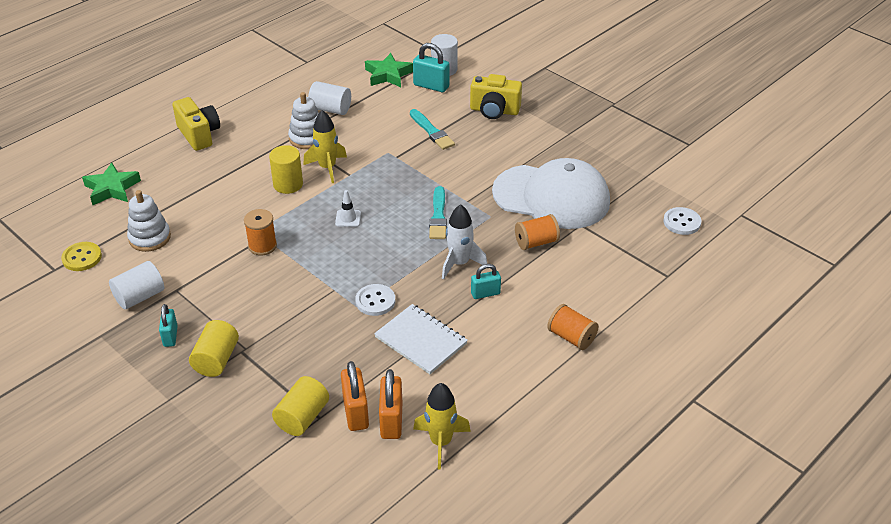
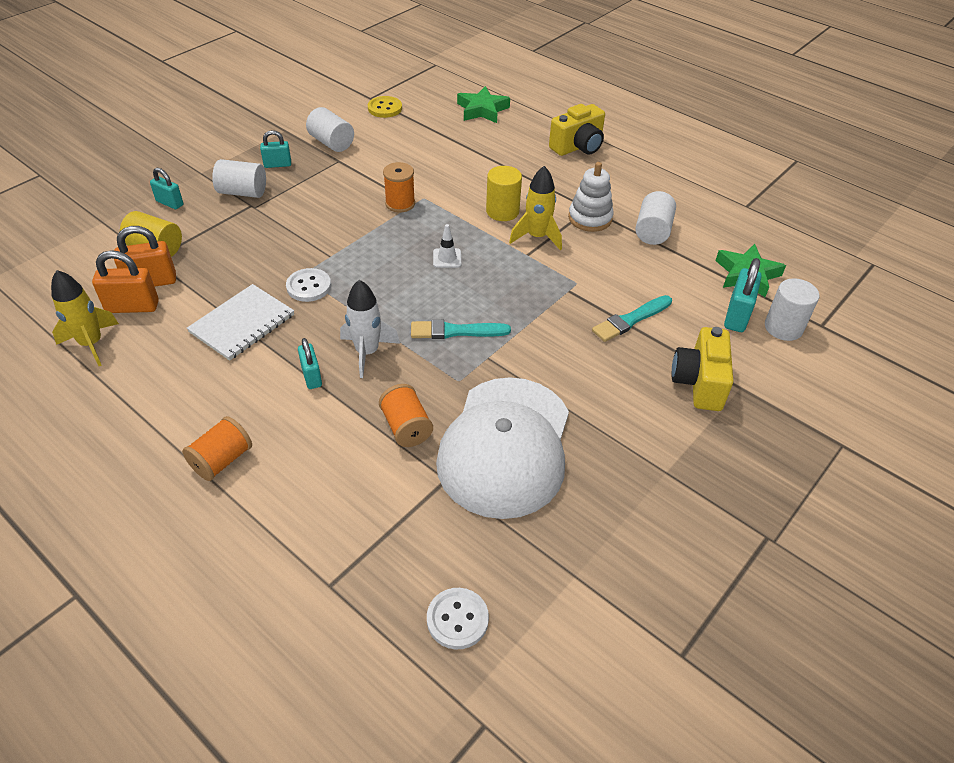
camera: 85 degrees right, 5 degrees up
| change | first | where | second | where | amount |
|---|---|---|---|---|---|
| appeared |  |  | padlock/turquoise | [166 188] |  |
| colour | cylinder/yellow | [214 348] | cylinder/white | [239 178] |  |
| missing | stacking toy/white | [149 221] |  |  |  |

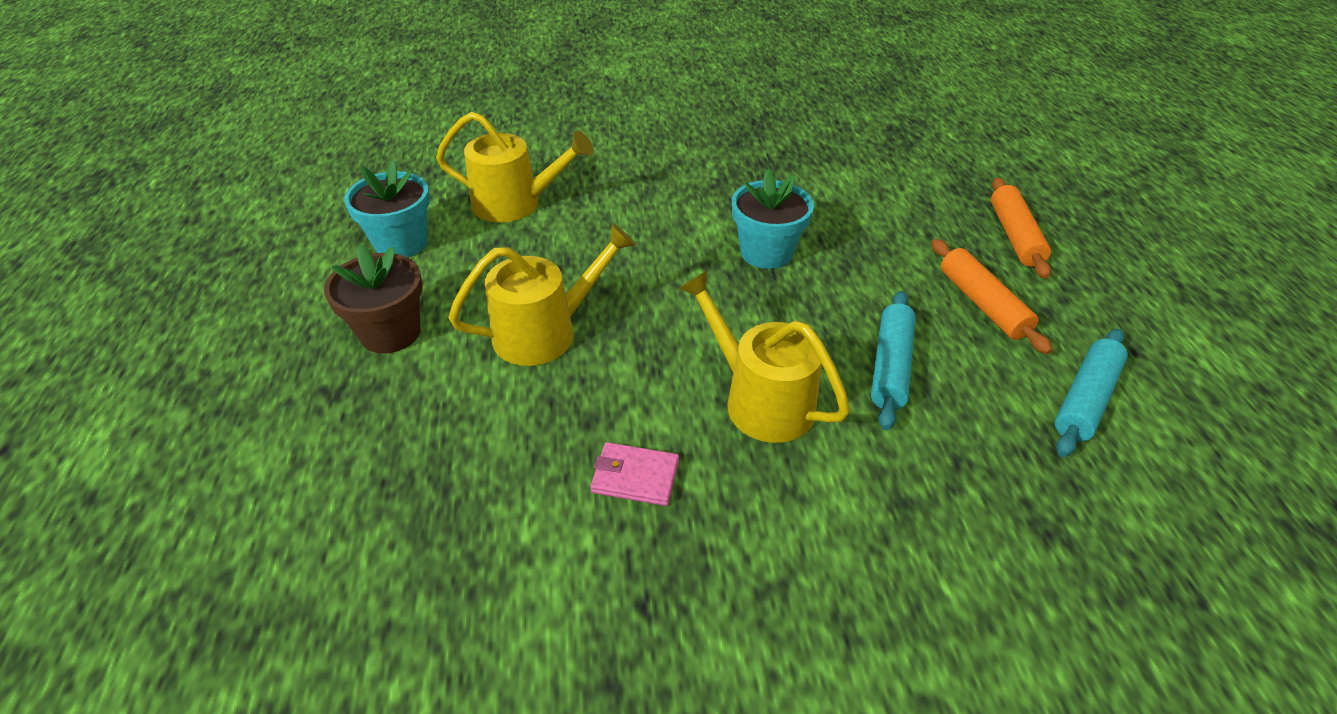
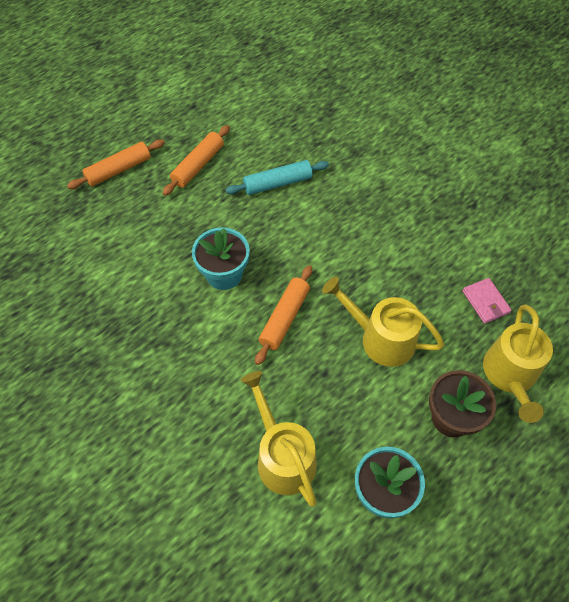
camera: 125 degrees left, 15 degrees up
| change | first | where | second | where | amount |
|---|---|---|---|---|---|
| appeared |  |  | rolling pin/orange | [283 315] |  |
| relocated | wallet/pink | [635 474] |  | [487 301] |  |
| relocated | watering can/yellow | [764 357] |  | [518 363] |  |
| missing | rolling pin/turquoise | [1091 393] |  |  |  |

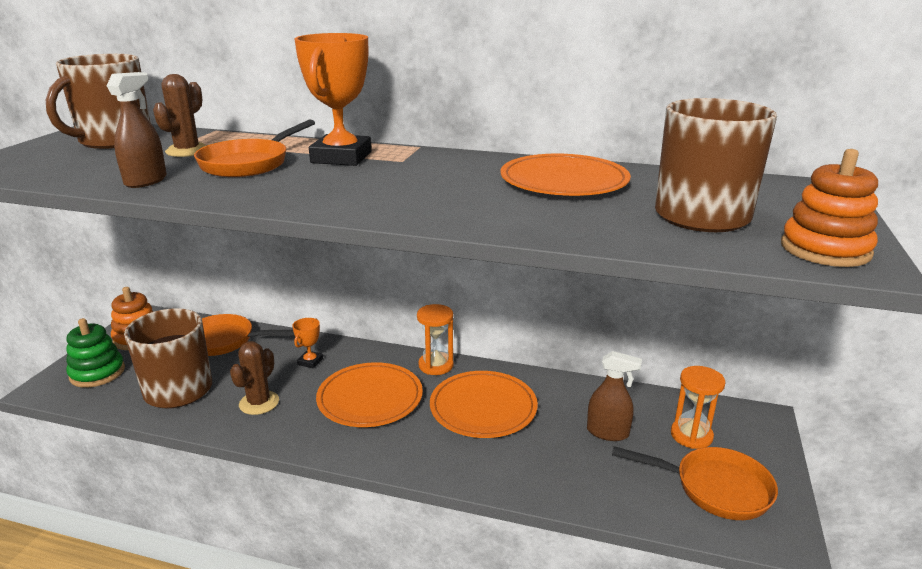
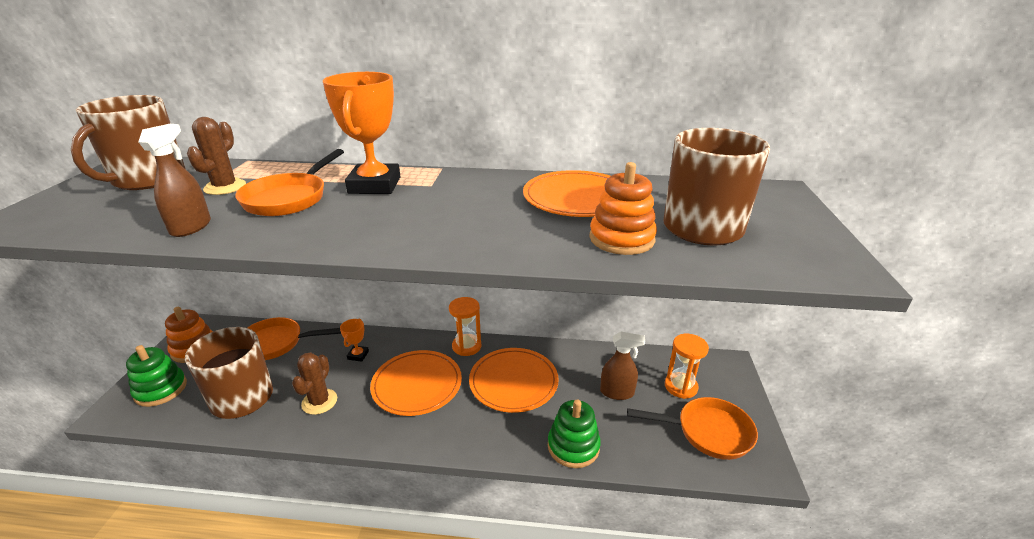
camera: 10 degrees left, 5 degrees up
| change | first | where | second | where | amount |
|---|---|---|---|---|---|
| appeared |  |  | stacking toy/green | [574 434] |  |
| relocated | stacking toy/orange | [829 208] |  | [623 208] |  |

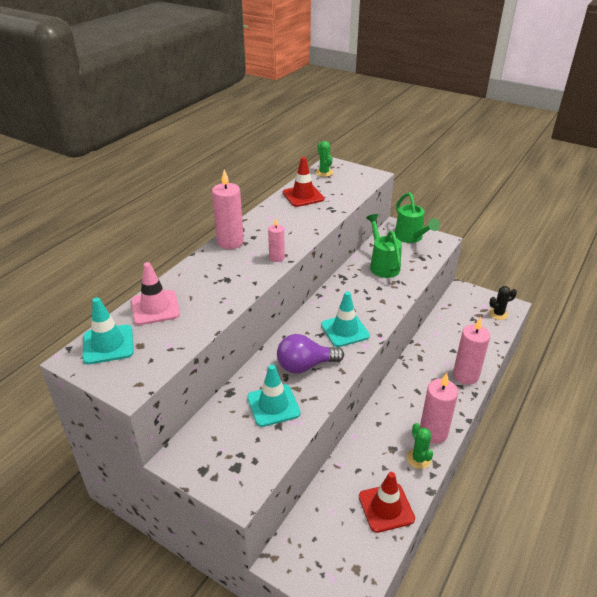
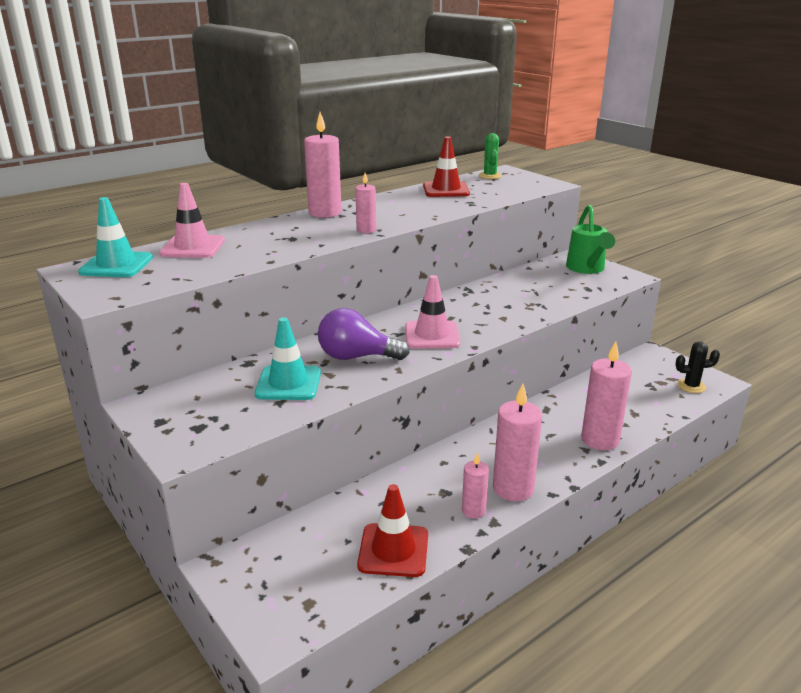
camera: 20 degrees right, 10 degrees down
| change | first | where | second | where | amount |
|---|---|---|---|---|---|
| colour | traffic cone/turquoise | [345 319] | traffic cone/pink | [432 312] |  |
| exchanged | cactus/green | [420 446] | candle/pink | [475 485] |  |
| missing | watering can/green | [384 246] |  |  |  |

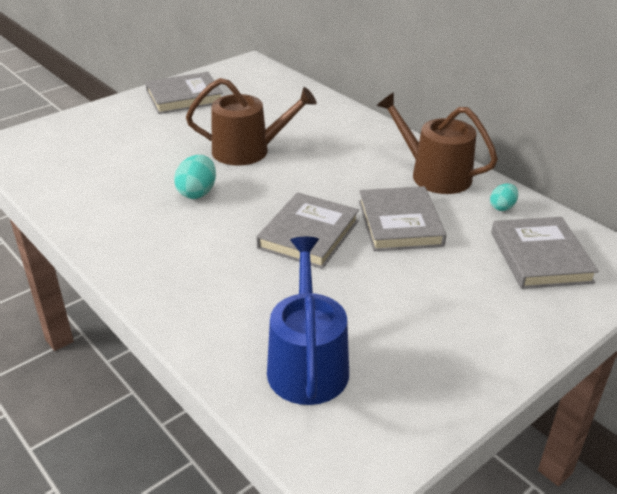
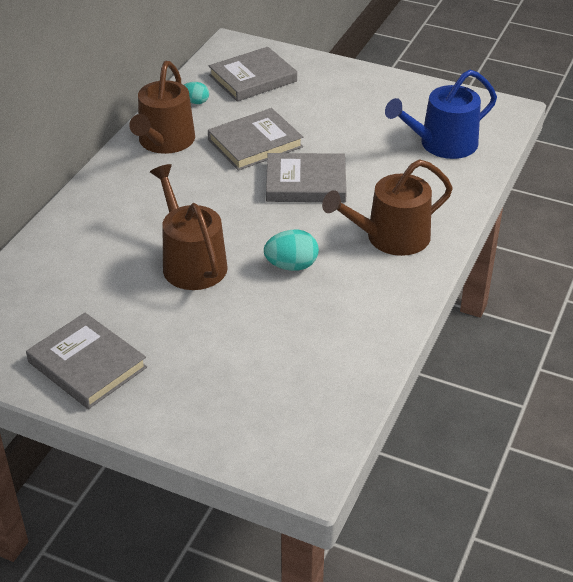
camera: 115 degrees left, 5 degrees up
| change | first | where | second | where | amount |
|---|---|---|---|---|---|
| appeared |  |  | watering can/brown | [387 208] |  |

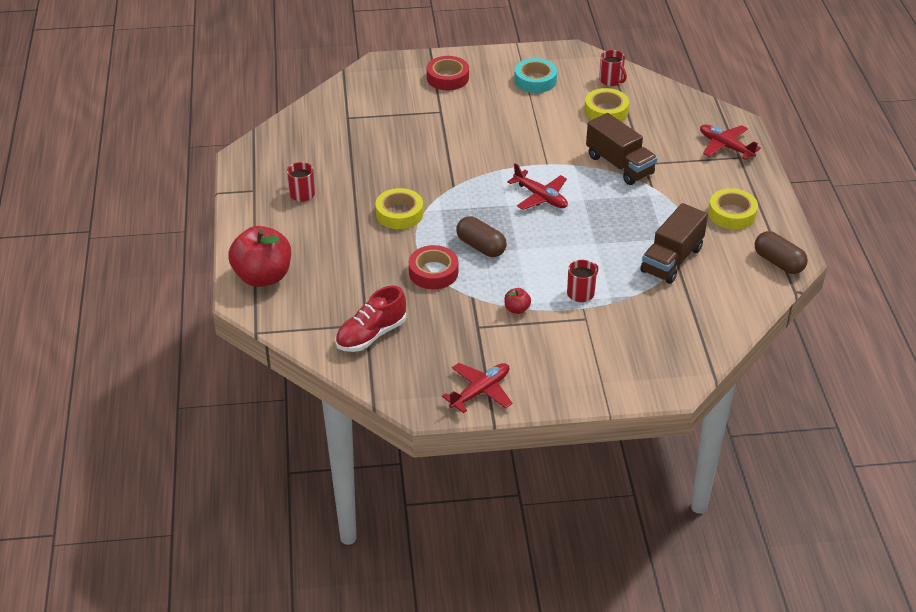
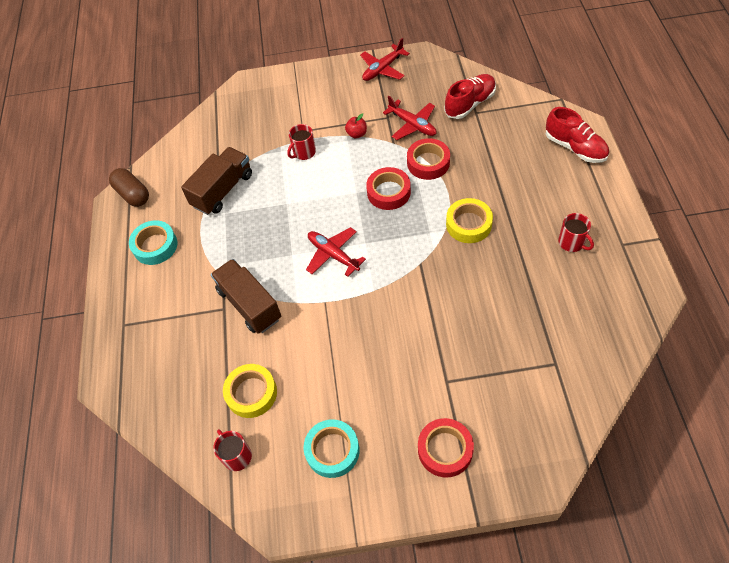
camera: 175 degrees left, 15 degrees up
| change | first | where | second | where | amount |
|---|---|---|---|---|---|
| colour | tape/yellow | [733 209] | tape/turquoise | [153 242] |  |
| exchanged | capsule/brown | [481 236] | tape/red | [388 188] |  |
| relocated | plane/red | [730 142] |  | [410 118] |  |
| exchanged | apple/red | [259 256] | shoe/red | [577 135] |  |

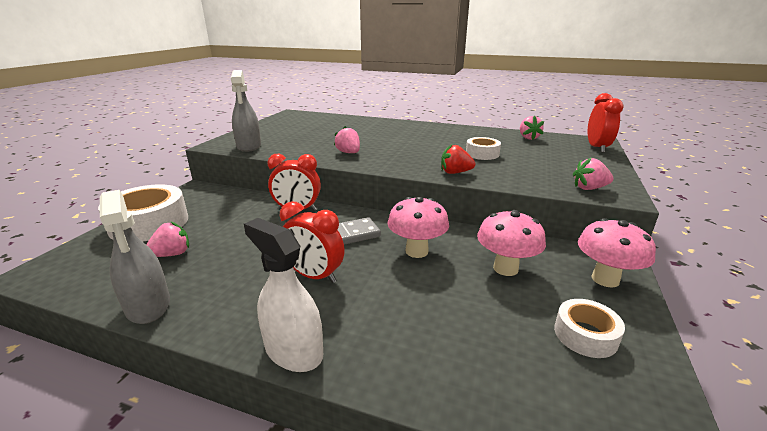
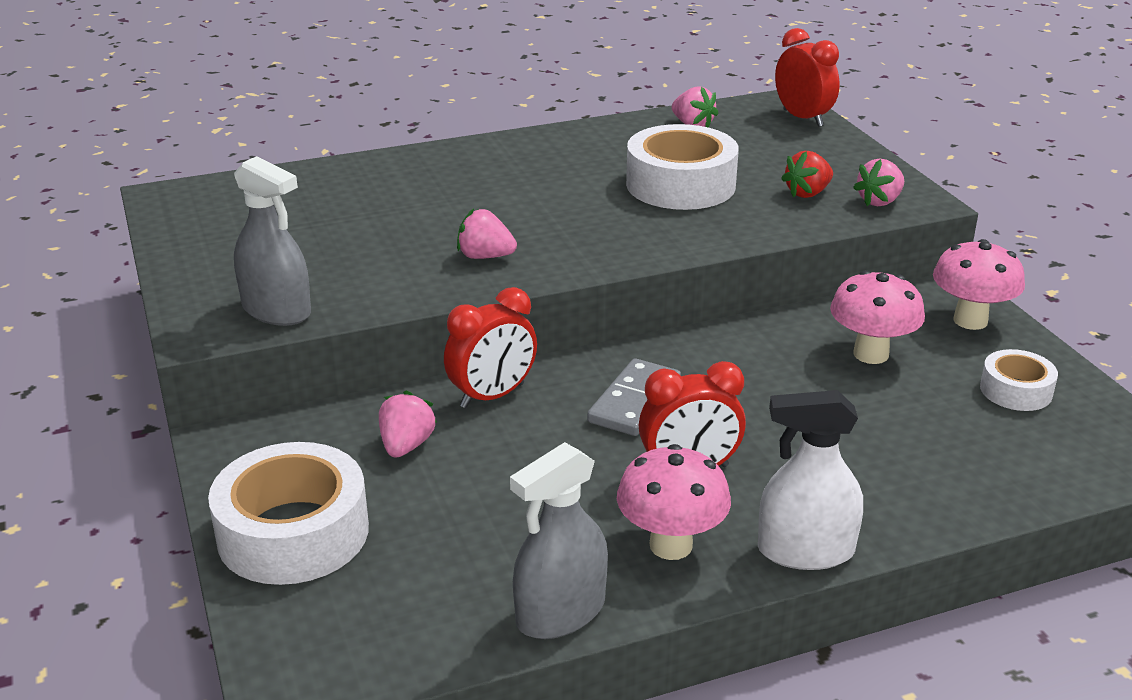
camera: 40 degrees left, 5 degrees up
| change | first | where | second | where | amount |
|---|---|---|---|---|---|
| relocated | strawberry/pink | [167 239] |  | [408 424] |  |
| spun | spray bottle/grey | [135 257] |  | [559 540] | 120 degrees clockwise |
| relocated | mushroom/pink | [418 227] |  | [674 502] |  |
| size | tape/white | [483 148] |  | [682 167] | x1.85 |
| relocated | strawberry/red | [458 159] |  | [807 174] |  |

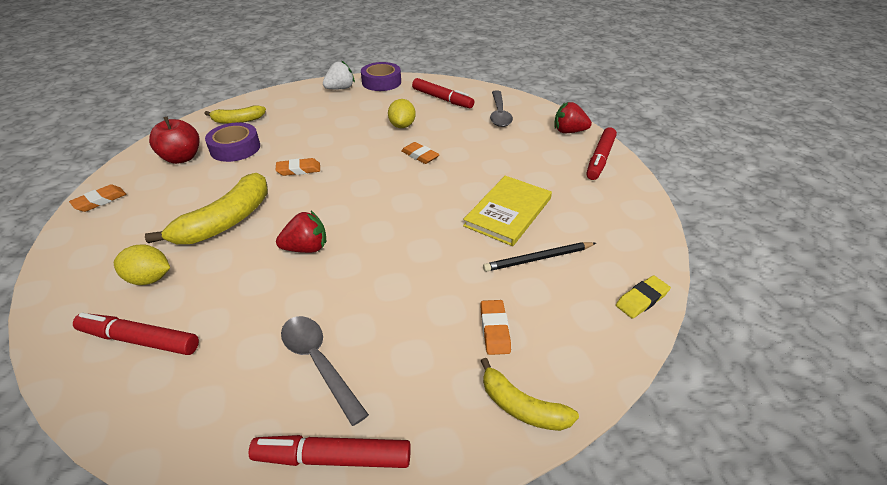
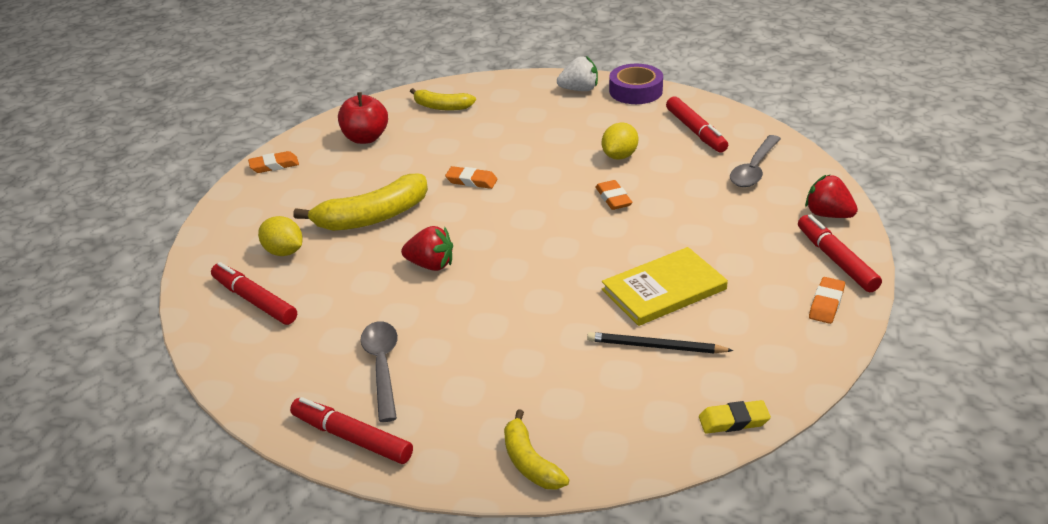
camera: 30 degrees right, 5 degrees down
| change | first | where | second | where | amount |
|---|---|---|---|---|---|
| spun | marker/red | [601 153] |  | [840 253] | 105 degrees clockwise |
| relocated | eraser/orange | [496 327] |  | [827 300] |  |
| missing | tape/purple | [232 142] |  |  |  |

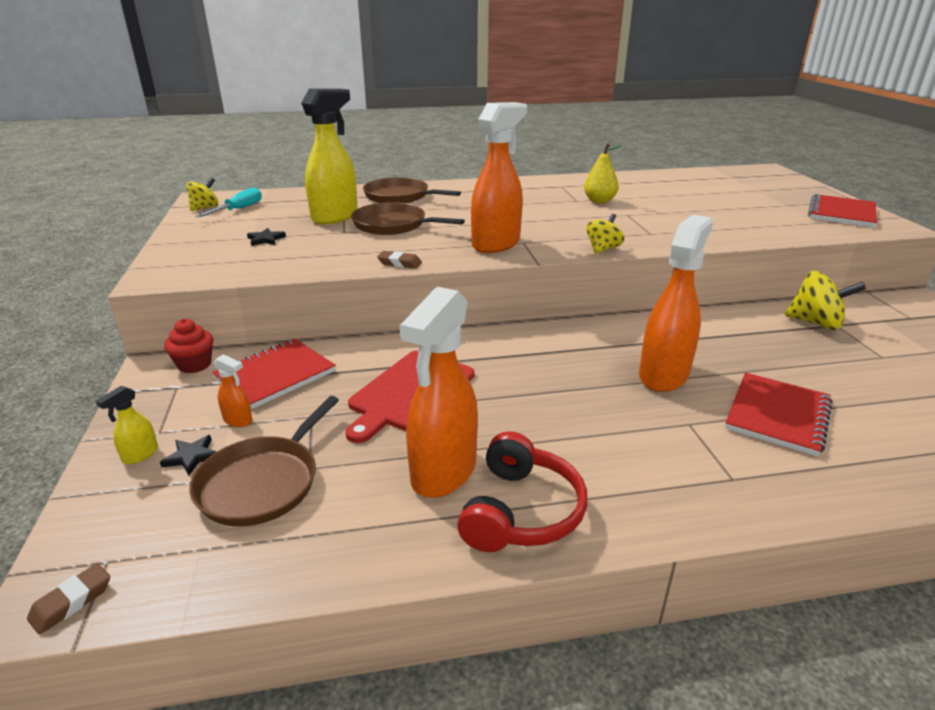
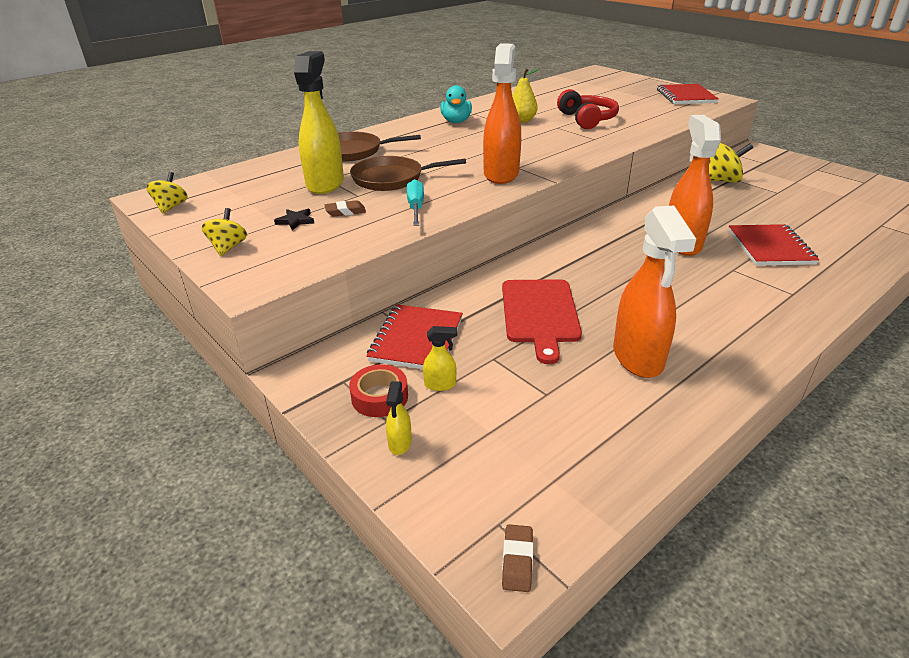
camera: 30 degrees left, 5 degrees up
| change | first | where | second | where | amount |
|---|---|---|---|---|---|
| relocated | spinning top/yellow | [605 234] |  | [224 232] |  |
| relocated | eraser/brown | [399 260] |  | [345 208] |  |
| appeared |  |  | tape/red | [378 390] |  |
| relocated | screwdriver/turquoise | [229 202] |  | [415 202] |  |
| colour | spray bottle/orange | [233 390] | spray bottle/yellow | [440 358] |  |
| appeared |  |  | duck/turquoise | [456 104] |  |
| relocated | headphones/red | [522 491] |  | [588 109] |  |
| missing | star/black | [188 455] |  |  |  |
| missing | cupcake/red | [188 346] |  |  |  |
| missing | pan/brown | [264 461] |  |  |  |

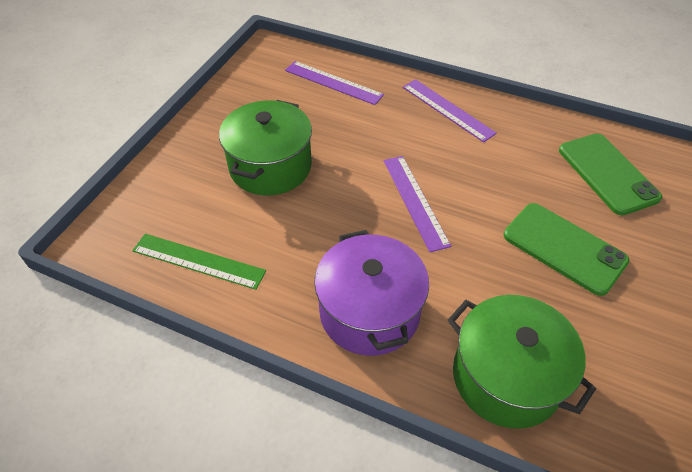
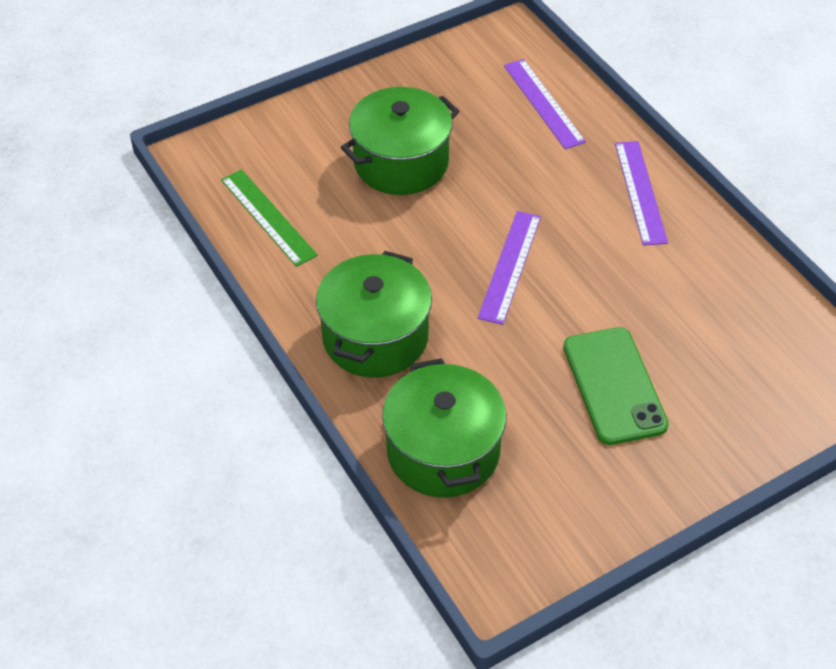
camera: 35 degrees right, 0 degrees up
| change | first | where | second | where | amount |
|---|---|---|---|---|---|
| colour | pot/purple | [371 293] | pot/green | [374 314] |  |
| missing | phone/green | [610 175] |  |  |  |

